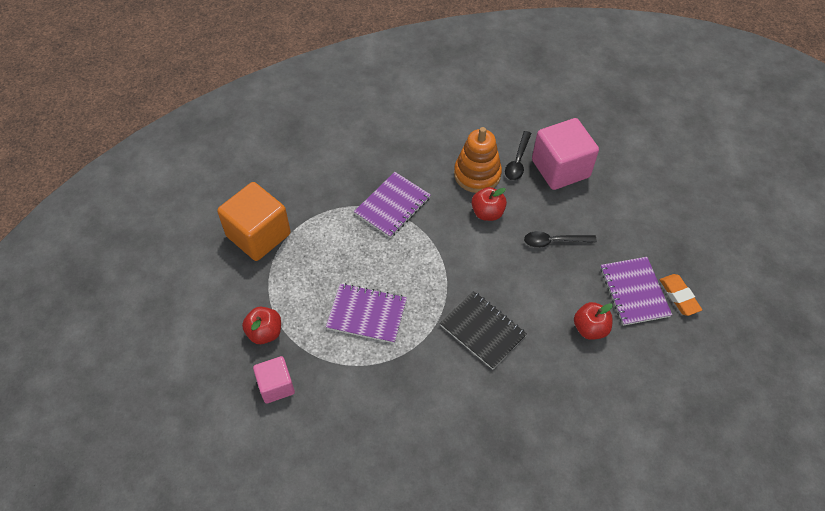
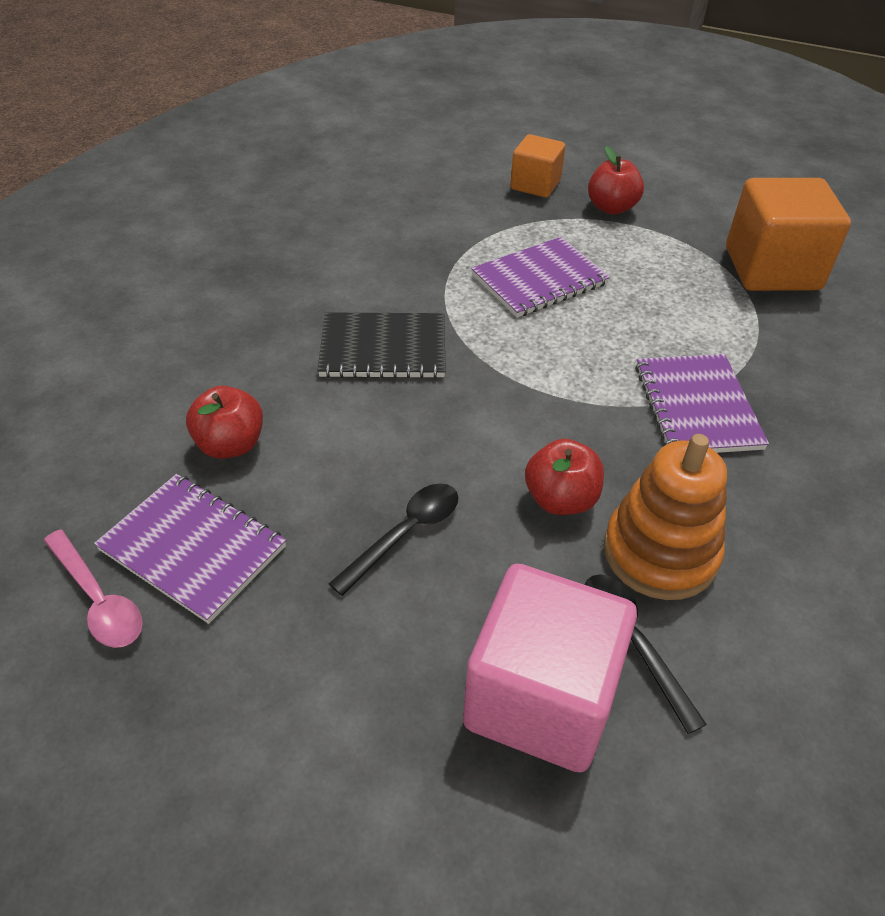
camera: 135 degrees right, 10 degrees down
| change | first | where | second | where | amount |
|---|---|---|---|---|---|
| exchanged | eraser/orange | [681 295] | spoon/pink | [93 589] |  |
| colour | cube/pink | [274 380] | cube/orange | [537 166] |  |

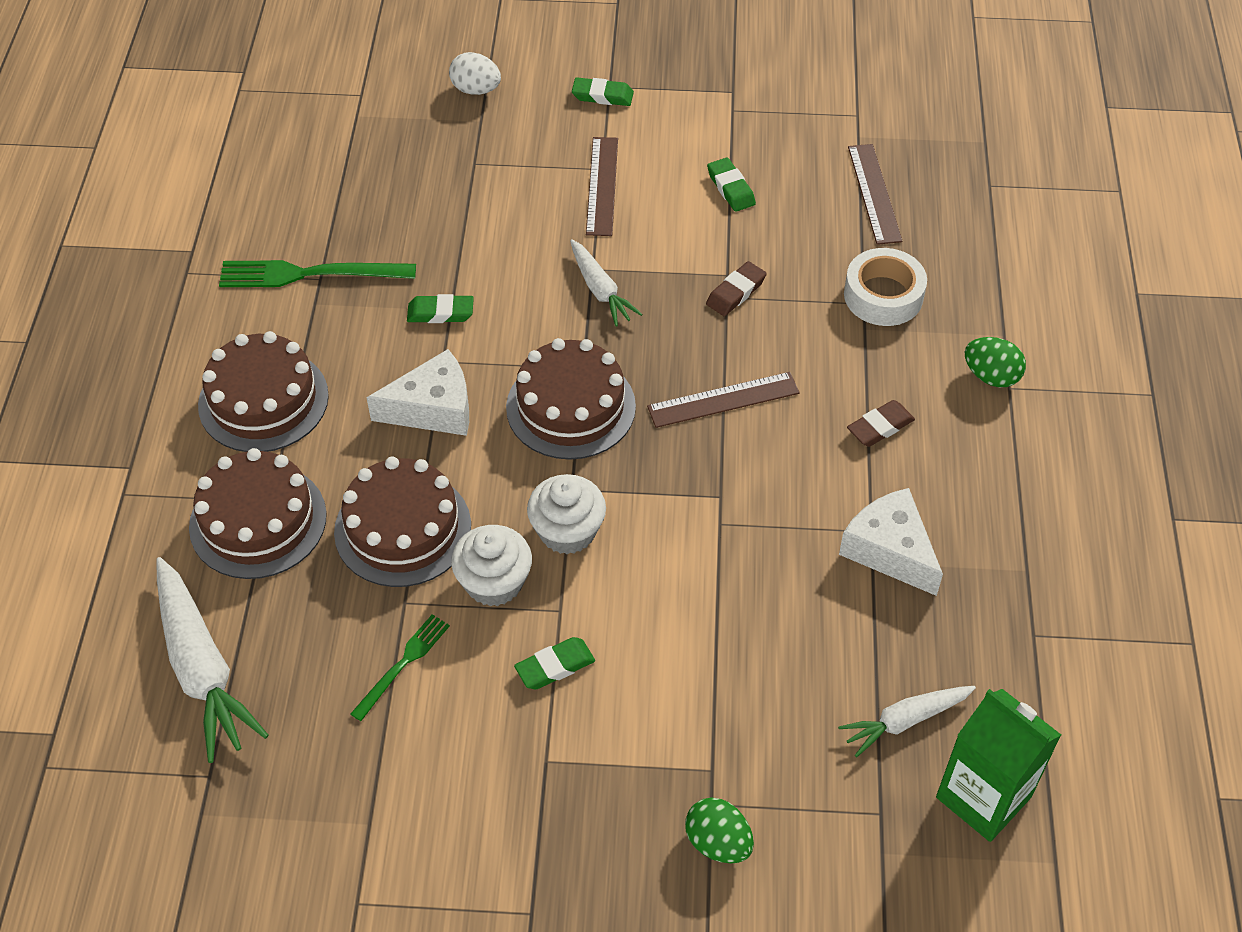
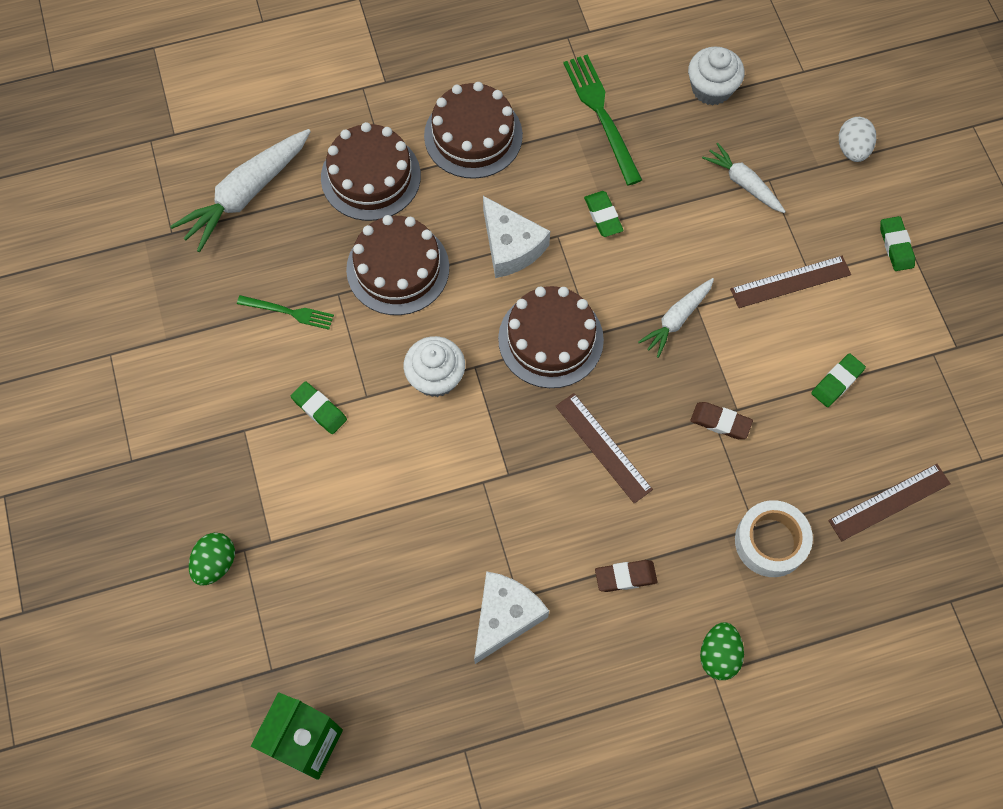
camera: 70 degrees right, 15 degrees up
| change | first | where | second | where | amount |
|---|---|---|---|---|---|
| spun | eraser/brown | [881 423] |  | [626 576] | 45 degrees counterclockwise |
| relocated | cupcake/white | [491 566] |  | [716 75] |  |
| relocated | carrot/white | [907 721] |  | [744 178] |  |

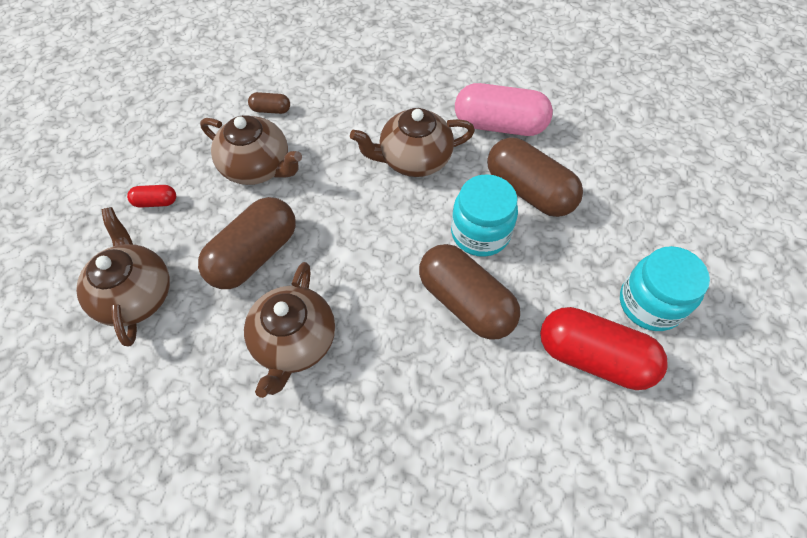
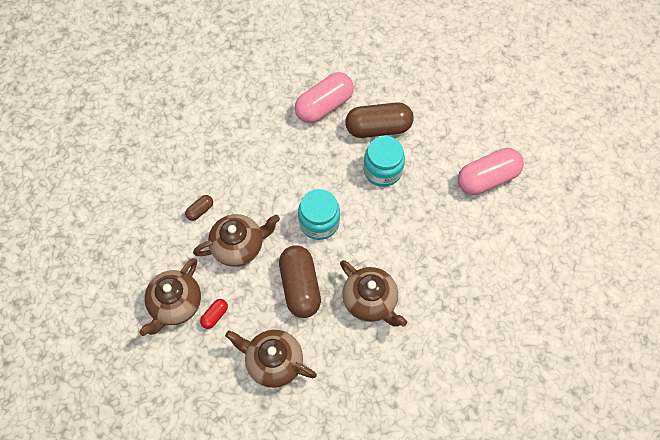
camera: 50 degrees left, 5 degrees up
| change | first | where | second | where | amount |
|---|---|---|---|---|---|
| relocated | teapot/brown | [412 142] |  | [170 297] |  |
| relocated | jar/turquoise | [665 288] |  | [319 214] |  |
| colour | capsule/red | [604 348] | capsule/pink | [491 171] |  |
| missing | capsule/brown | [469 292] |  |  |  |

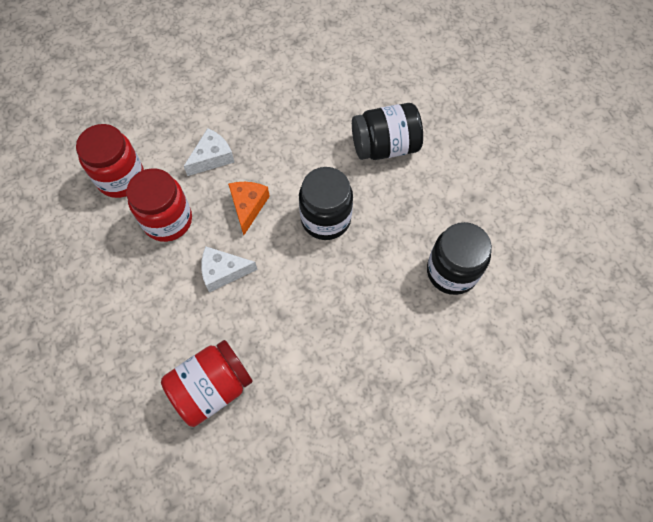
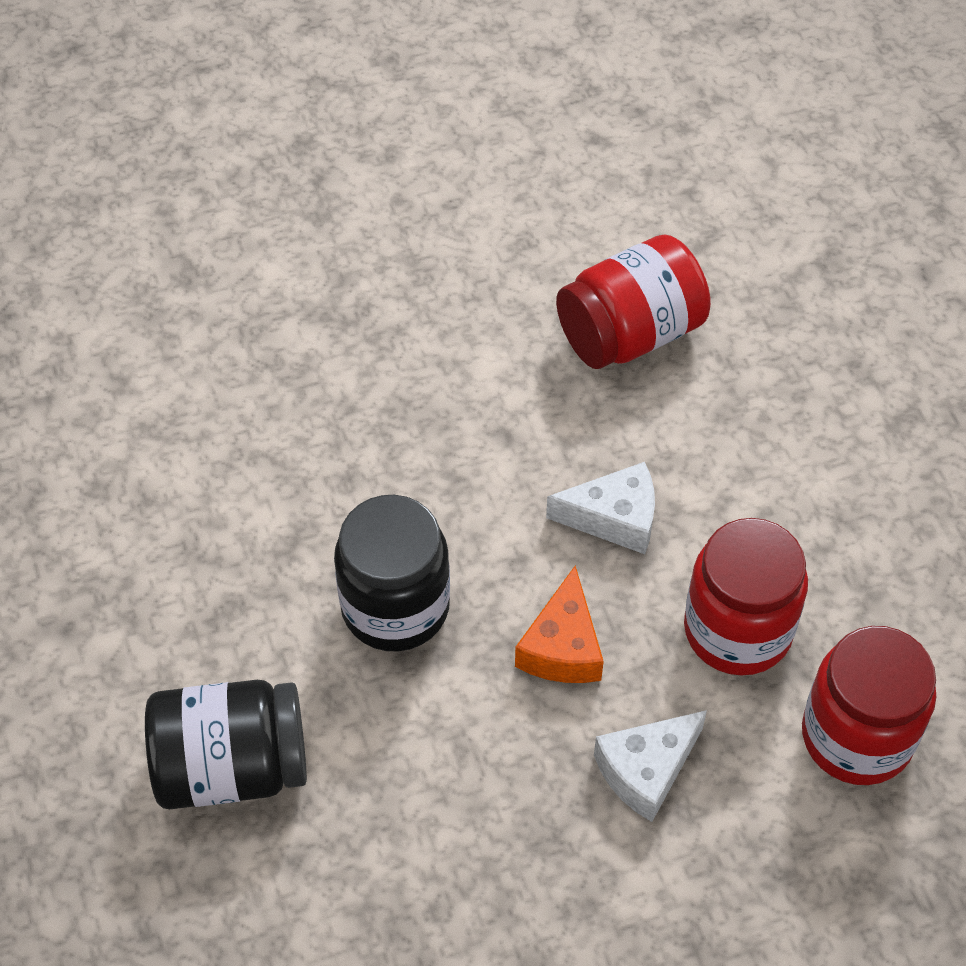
camera: 175 degrees left, 10 degrees down
| change | first | where | second | where | amount |
|---|---|---|---|---|---|
| missing | jar/black | [459 258] |  |  |  |

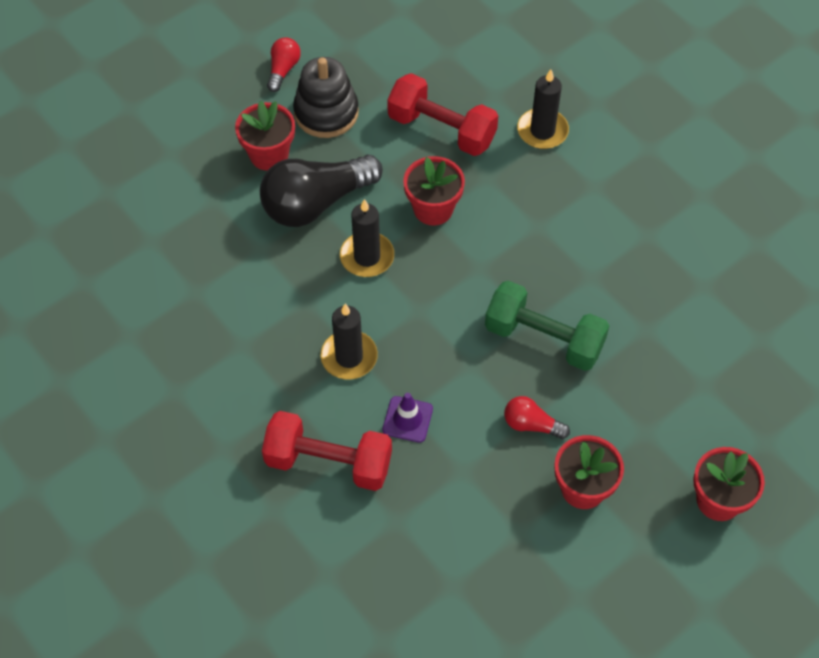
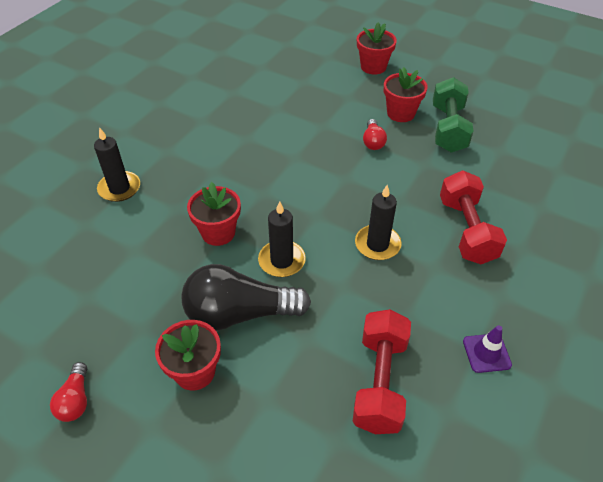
camera: 110 degrees left, 10 degrees down
| change | first | where | second | where | amount |
|---|---|---|---|---|---|
| spun | light bulb/red | [284 64] |  | [68 392] | 90 degrees counterclockwise |
| spun | light bulb/black | [321 190] |  | [246 297] | 135 degrees clockwise |
| relocated | dumbbell/red | [442 114] |  | [382 371] |  |
| relocated | dumbbell/green | [547 326] |  | [453 115] |  |
| relocated | traffic cone/purple | [408 418] |  | [487 349] |  |
| missing | stacking toy/black | [326 97] |  |  |  |

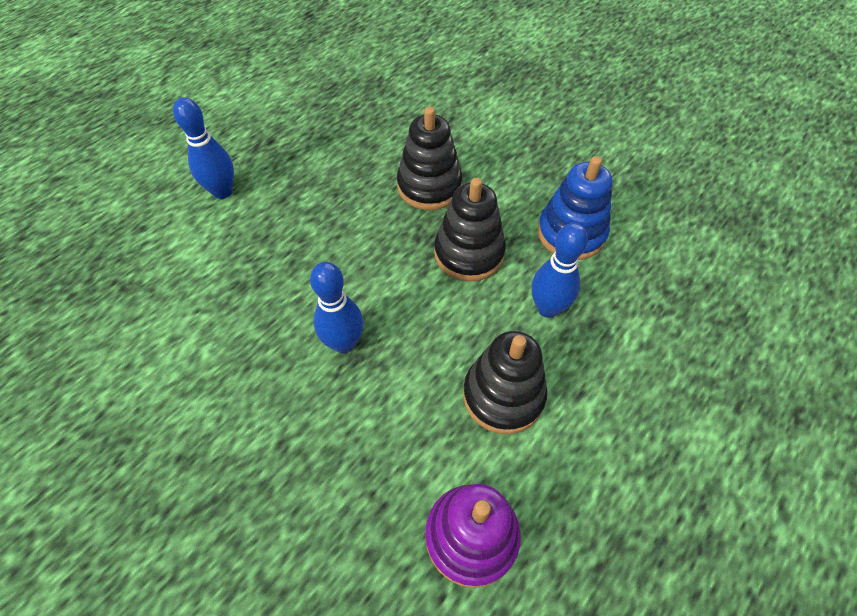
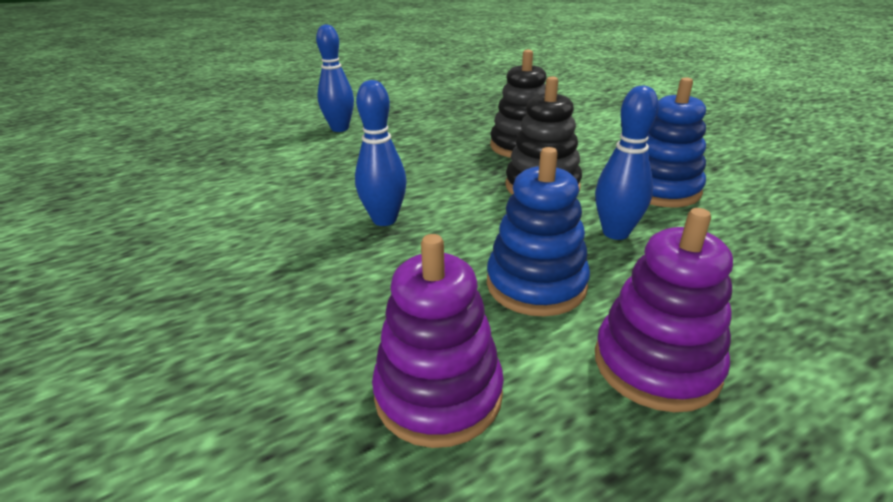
camera: 20 degrees right, 25 degrees down
| change | first | where | second | where | amount |
|---|---|---|---|---|---|
| colour | stacking toy/black | [505 382] | stacking toy/blue | [538 232] |  |
| appeared |  |  | stacking toy/purple | [664 310] |  |

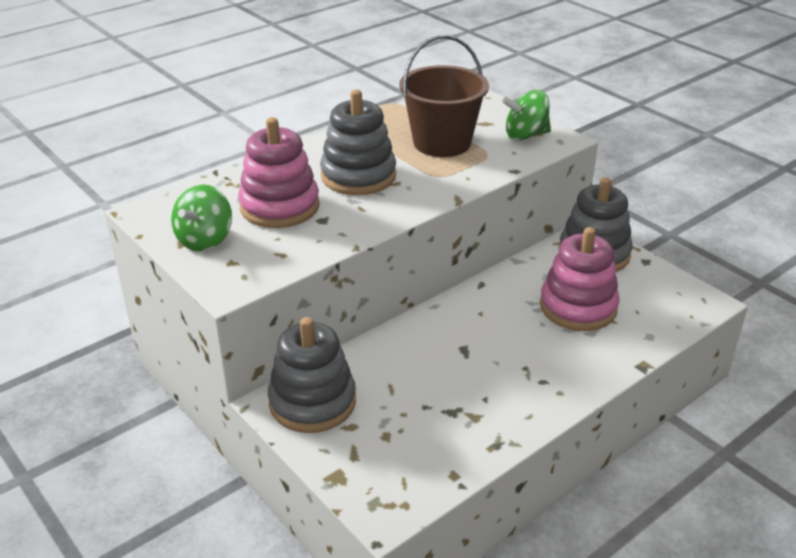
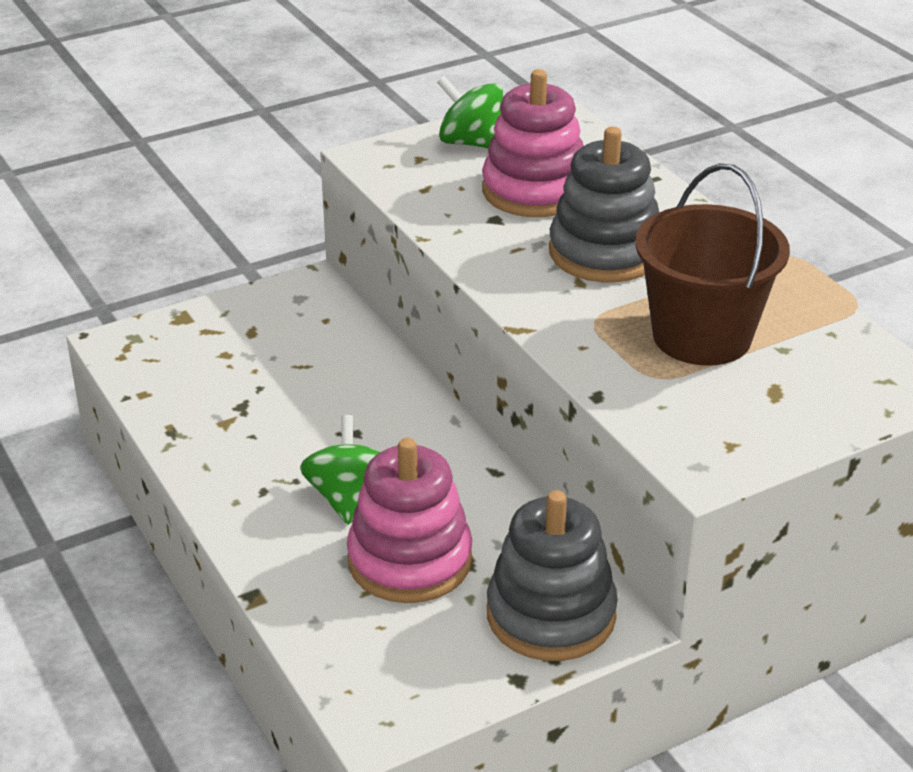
camera: 100 degrees right, 0 degrees up
| change | first | where | second | where | amount |
|---|---|---|---|---|---|
| relocated | spinning top/green | [526 115] |  | [340 469] |  |
| missing | stacking toy/grey | [312 375] |  |  |  |

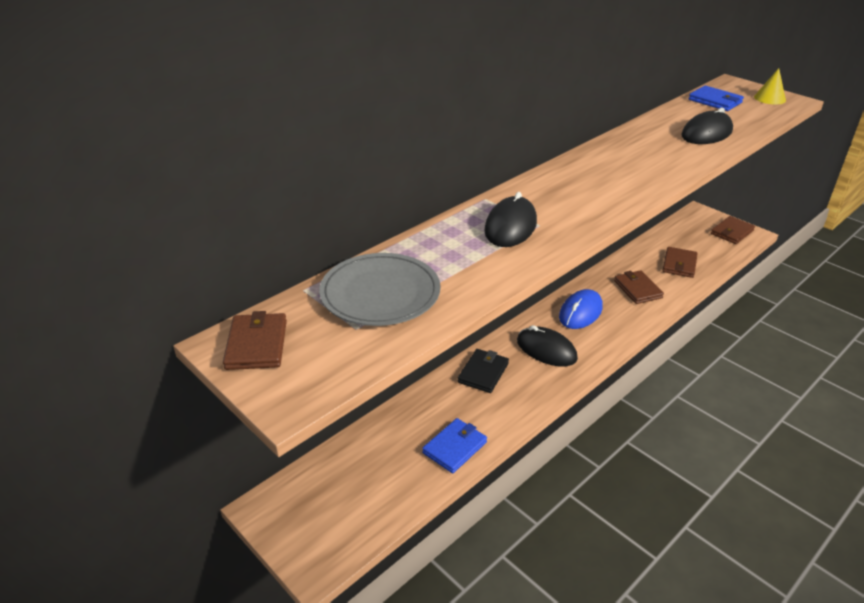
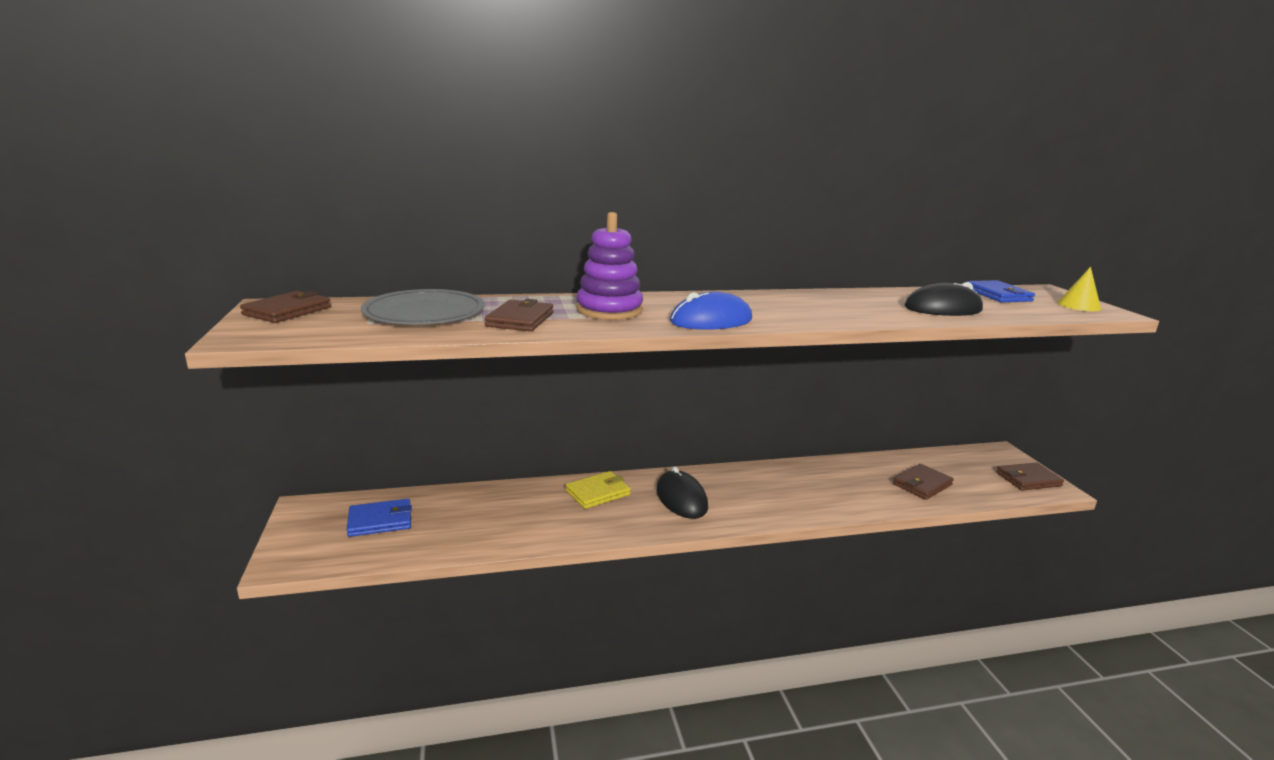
camera: 30 degrees right, 15 degrees down
| change | first | where | second | where | amount |
|---|---|---|---|---|---|
| relocated | wallet/blue | [454 445] |  | [379 518] |  |
| relocated | wallet/brown | [639 287] |  | [519 315] |  |
| colour | wallet/black | [483 371] | wallet/yellow | [598 490] |  |
| exchanged | mouse/black | [510 219] | stacking toy/purple | [609 266] |  |
| relocated | mouse/blue | [581 309] |  | [711 311] |  |

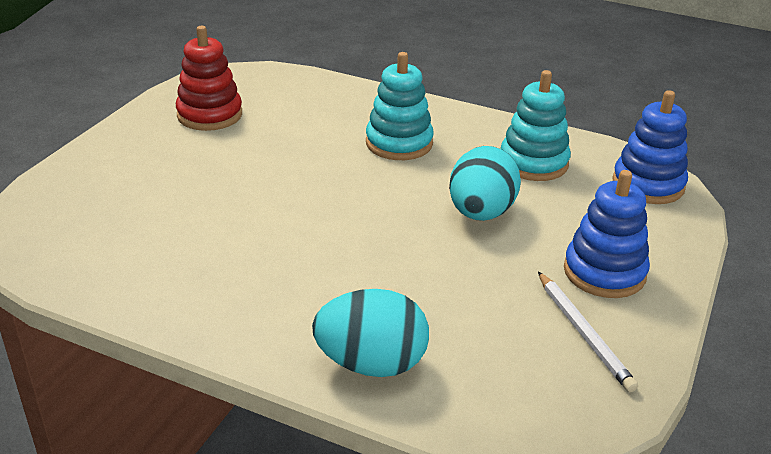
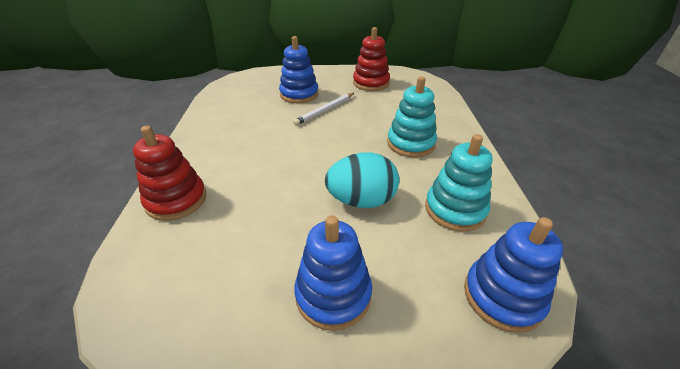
camera: 65 degrees right, 5 degrees up
| change | first | where | second | where | amount |
|---|---|---|---|---|---|
| exchanged | egg/turquoise | [370 333] | stacking toy/red | [169 173] |  |
| appeared |  |  | stacking toy/blue | [299 69] |  |
| relocated | pencil/white | [588 332] |  | [323 109] |  |

